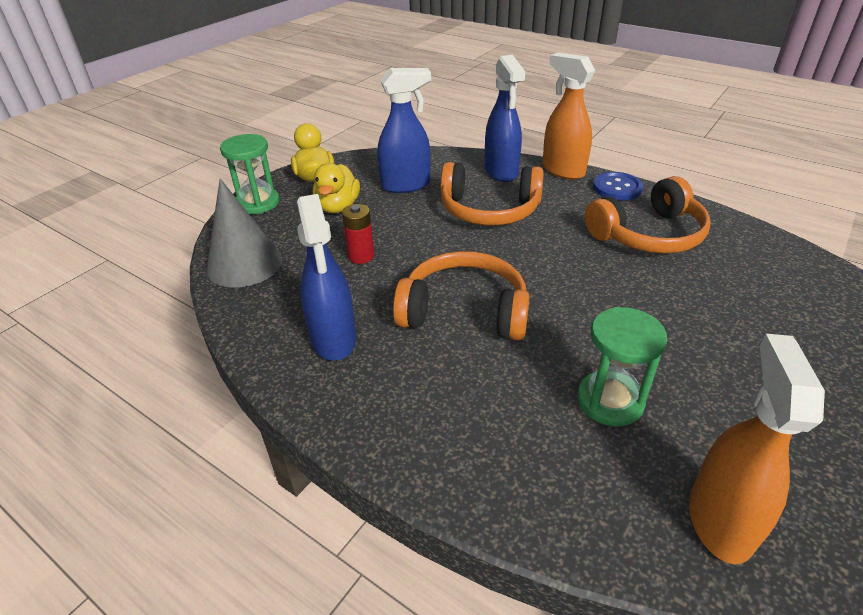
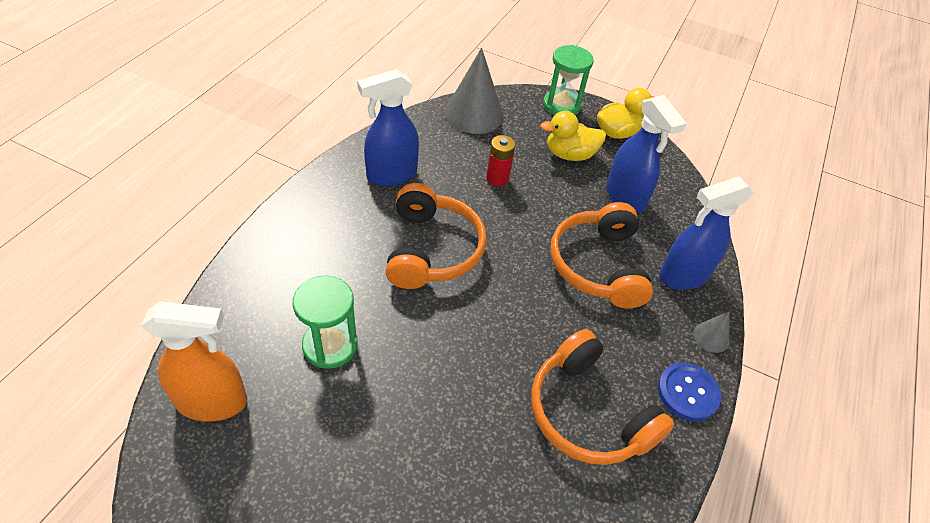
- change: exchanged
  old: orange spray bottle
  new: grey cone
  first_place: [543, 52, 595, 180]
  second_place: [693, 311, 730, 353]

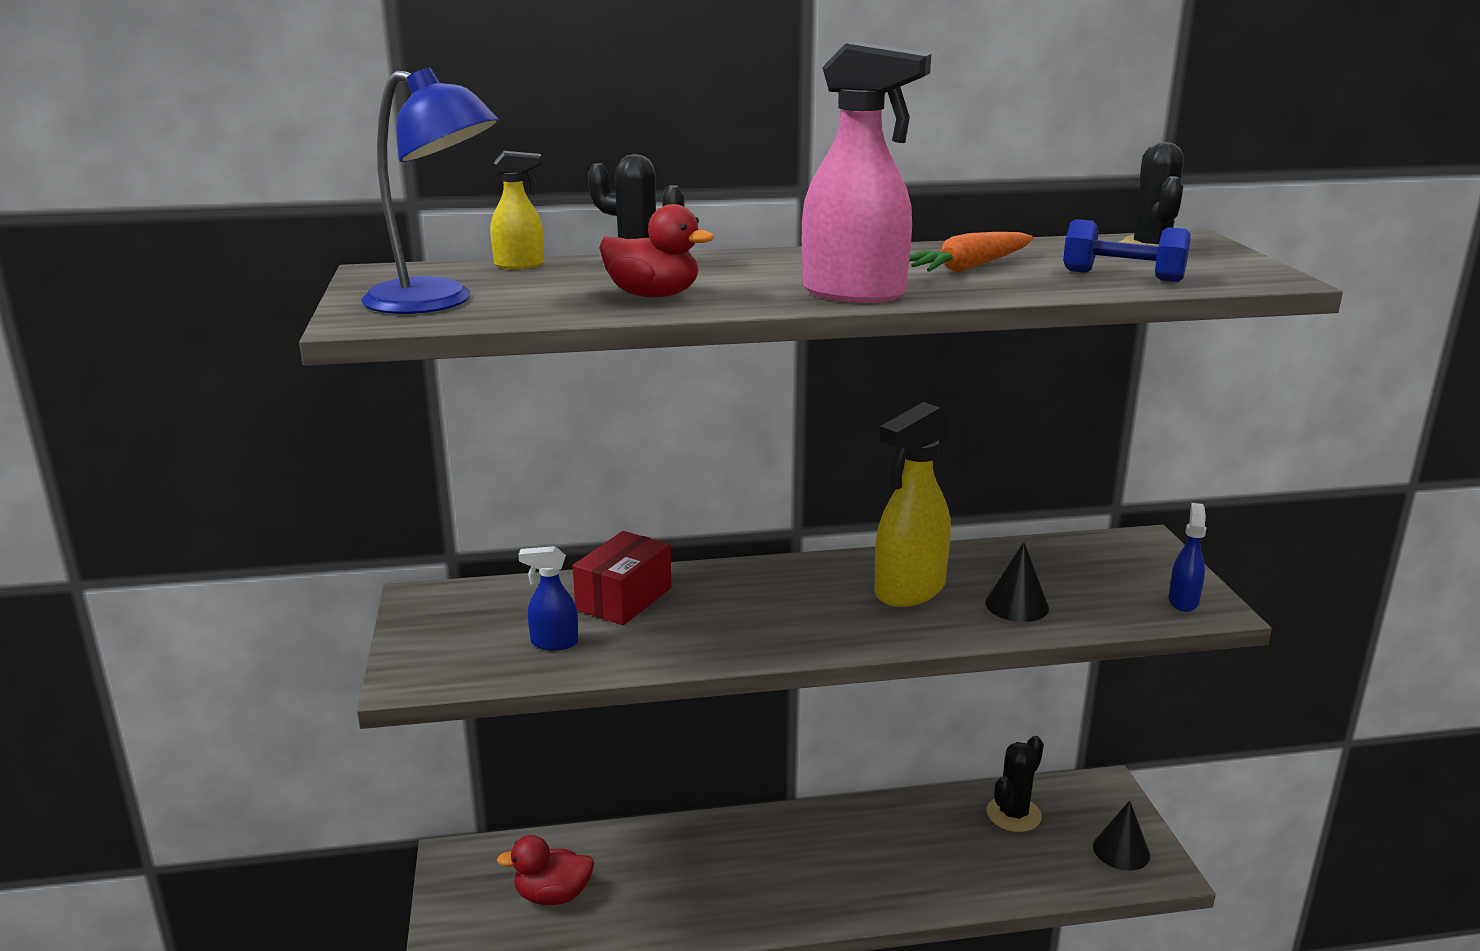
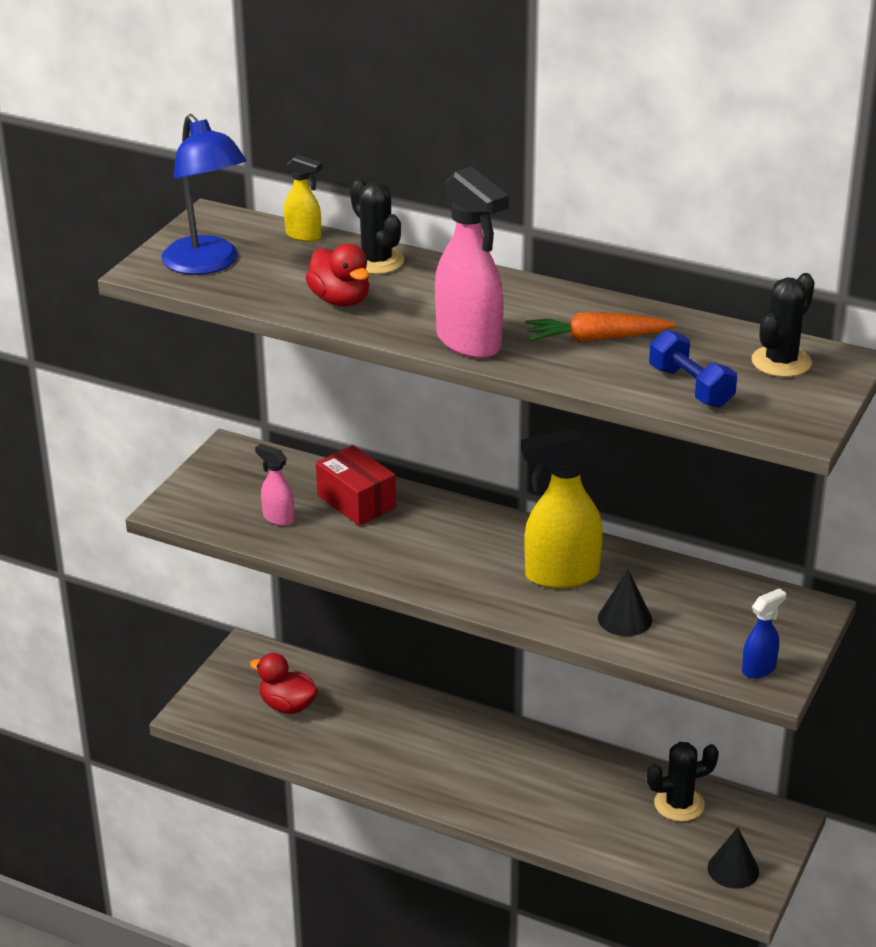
- change: colour
  old: blue spray bottle
  new: pink spray bottle
  first_place: [518, 546, 578, 650]
  second_place: [255, 444, 294, 526]
- change: spun
  old: red box
  first_place: [573, 531, 672, 625]
  second_place: [316, 445, 396, 526]
  degrees: 75

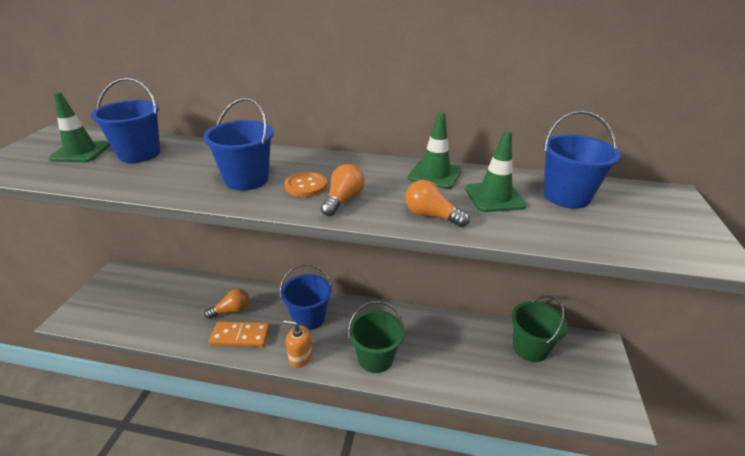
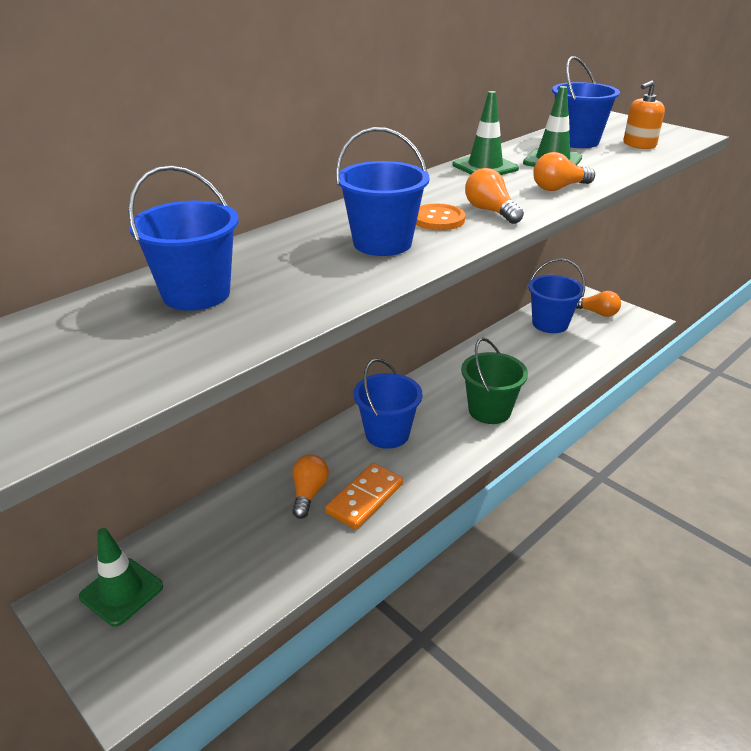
- change: relocated
  old: green traffic cone
  first_place: [49, 92, 110, 162]
  second_place: [79, 528, 163, 627]
- change: relocated
  old: orange soap dispenser
  first_place: [283, 320, 312, 367]
  second_place: [623, 80, 665, 149]
- change: colour
  old: green bucket
  new: blue bucket
  first_place: [511, 295, 568, 362]
  second_place: [528, 258, 585, 333]
- change: appeared
  new: orange light bulb
  second_place: [576, 291, 621, 317]

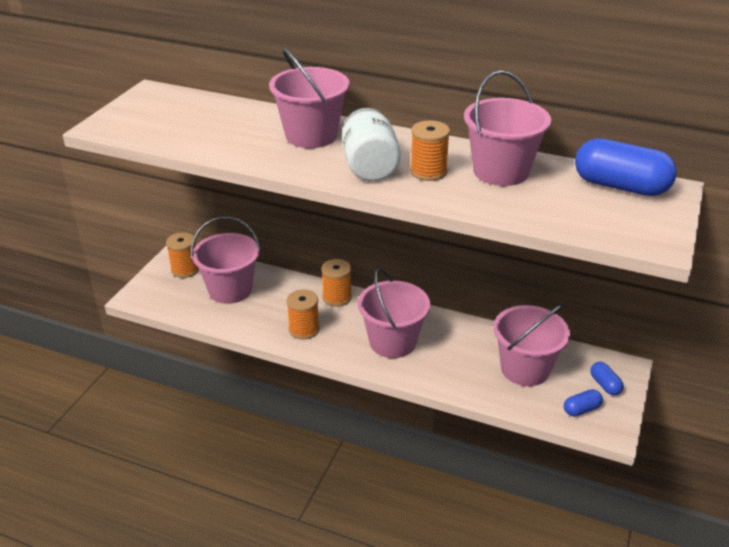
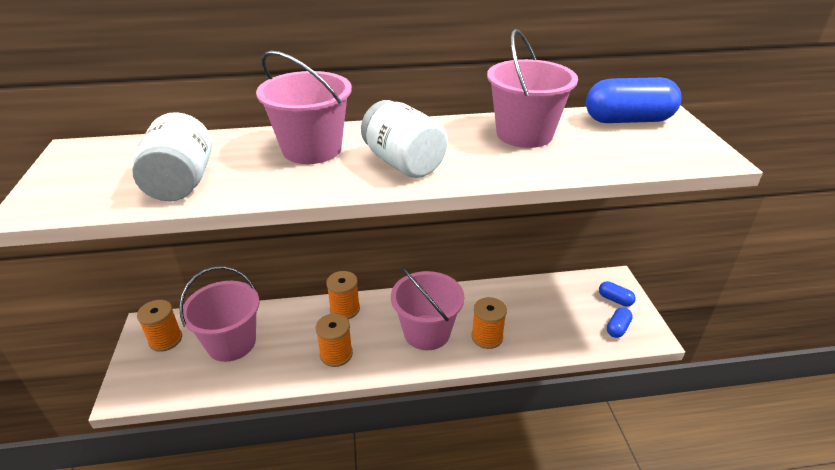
- change: relocated
  old: orange spool
  first_place: [410, 120, 450, 181]
  second_place: [471, 297, 507, 349]
- change: missing
  old: pink bucket
  first_place: [494, 304, 570, 386]
- change: appeared
  new: white jar
  second_place: [132, 112, 212, 201]

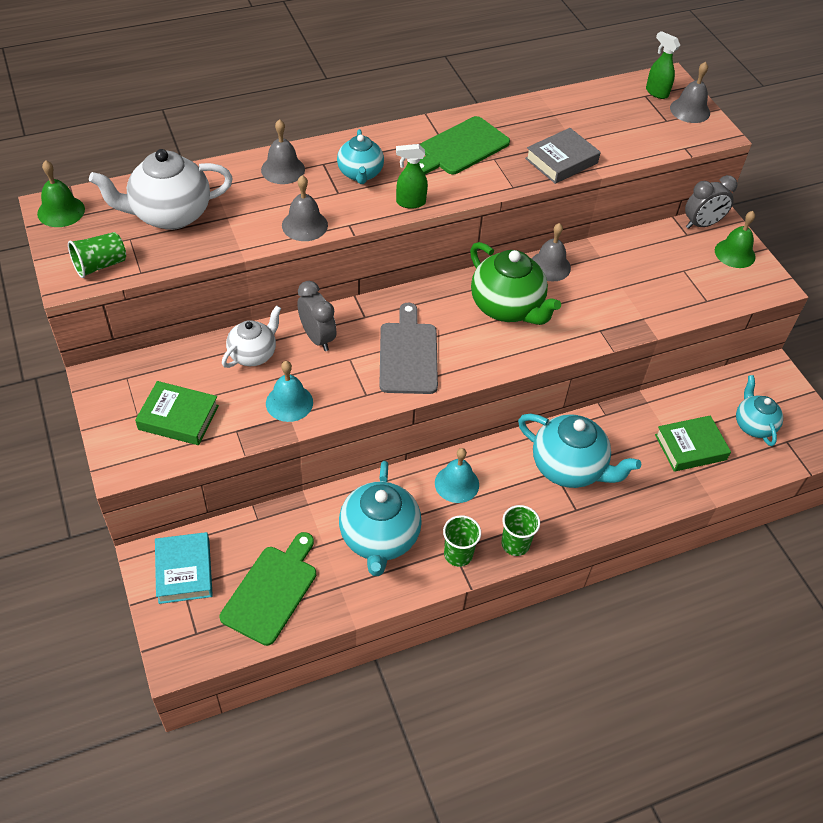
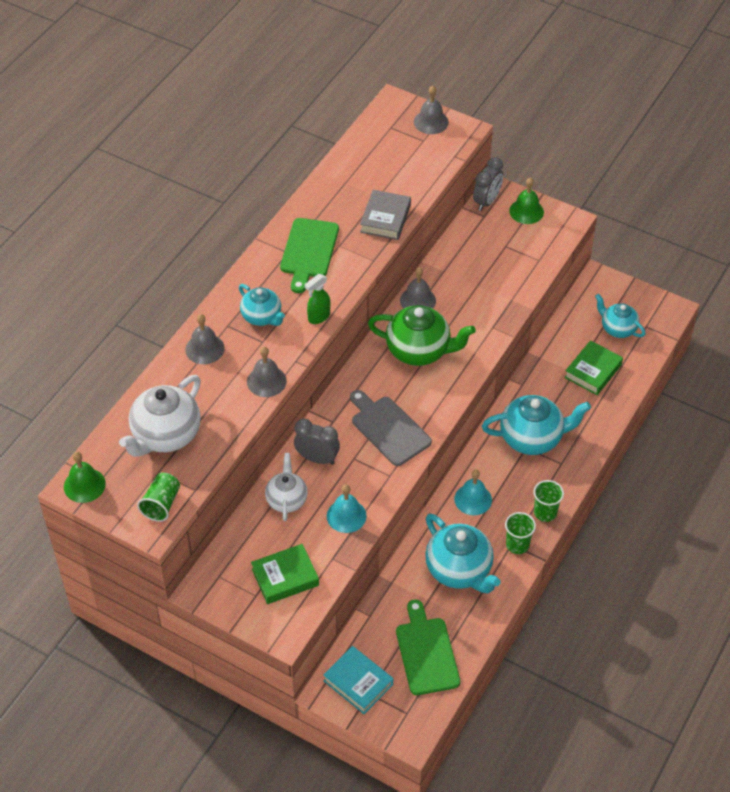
- change: missing
  old: green spray bottle
  first_place: [646, 31, 680, 99]

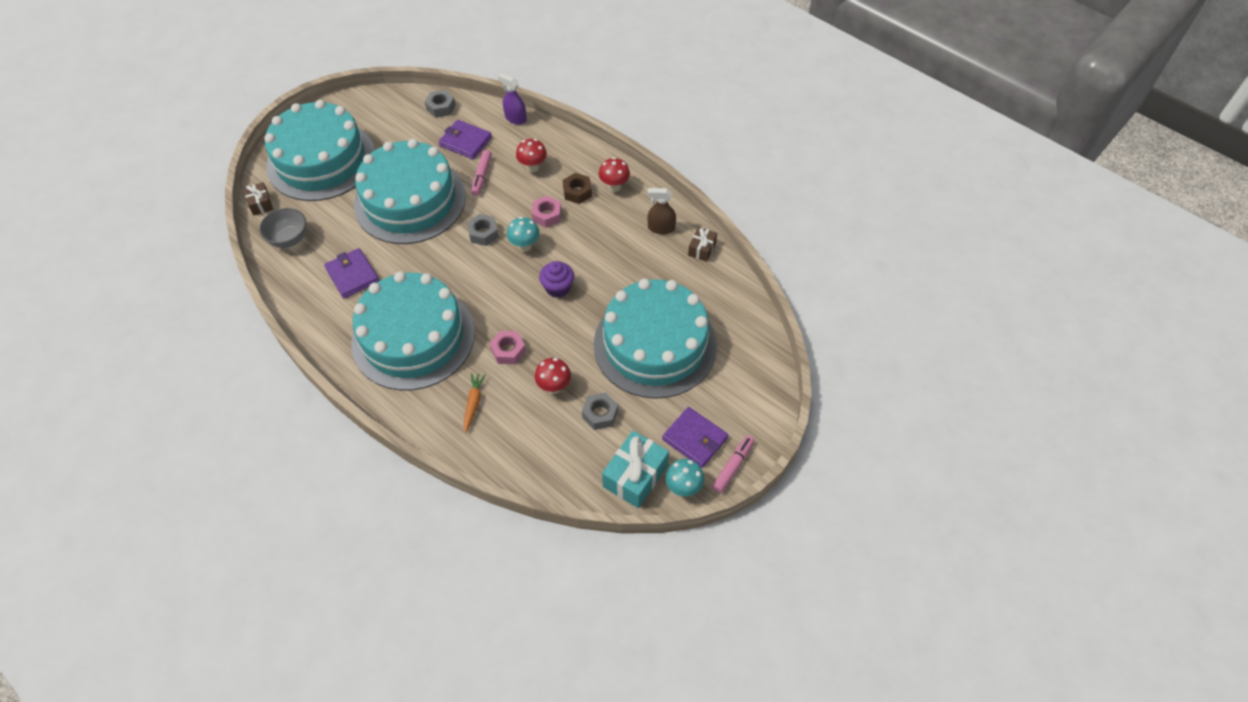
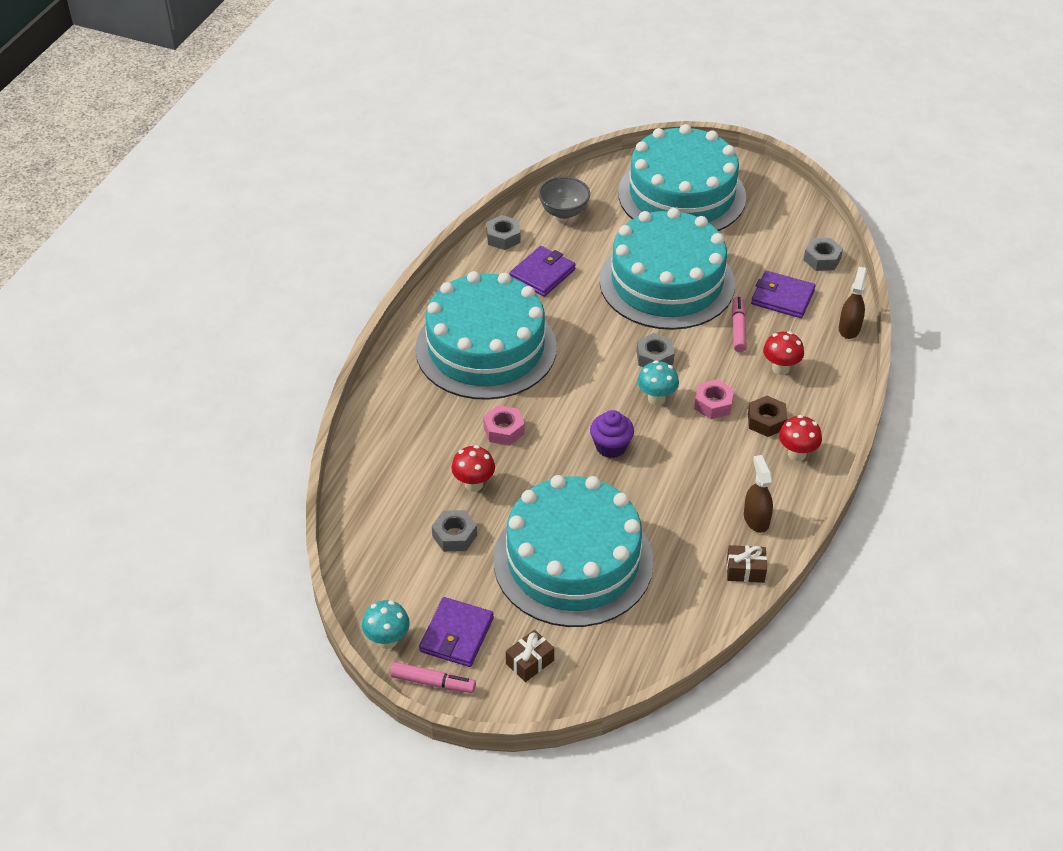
- change: relocated
  old: brown gift
  first_place: [244, 182, 273, 216]
  second_place: [506, 630, 554, 682]
- change: spun
  old: purple wallet
  first_place: [438, 120, 492, 159]
  second_place: [751, 271, 816, 318]
  degrees: -75
- change: missing
  old: orange carrot
  first_place: [464, 373, 486, 433]
- change: spun
  old: pink marker
  first_place: [471, 150, 492, 196]
  second_place: [732, 296, 747, 352]
  degrees: 105
- change: colour
  old: purple spray bottle
  new: brown spray bottle
  first_place: [498, 73, 527, 125]
  second_place: [839, 267, 867, 339]
- change: missing
  old: turquoise gift
  first_place: [602, 431, 669, 508]
- change: appeared
  new: grey nut
  second_place: [486, 215, 520, 250]

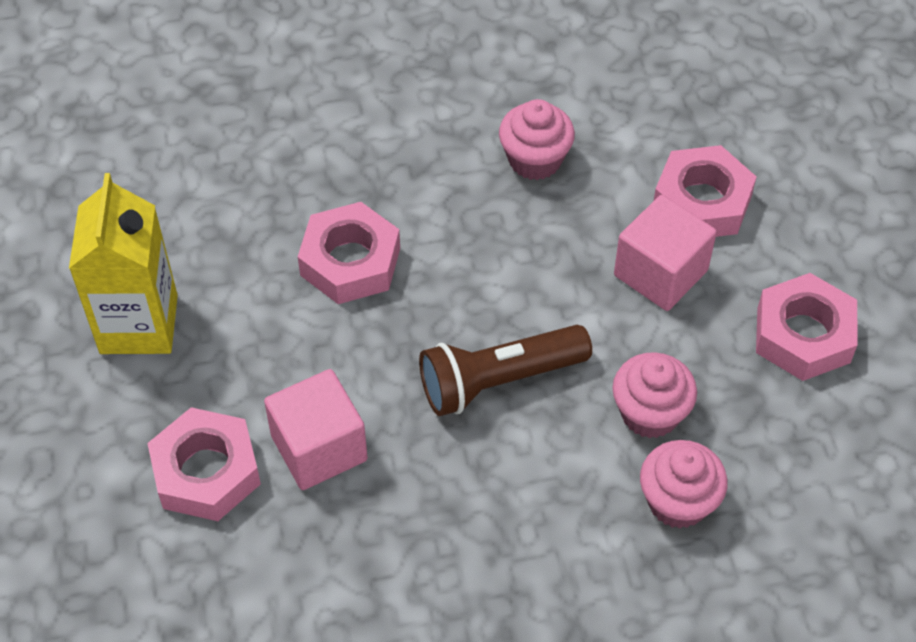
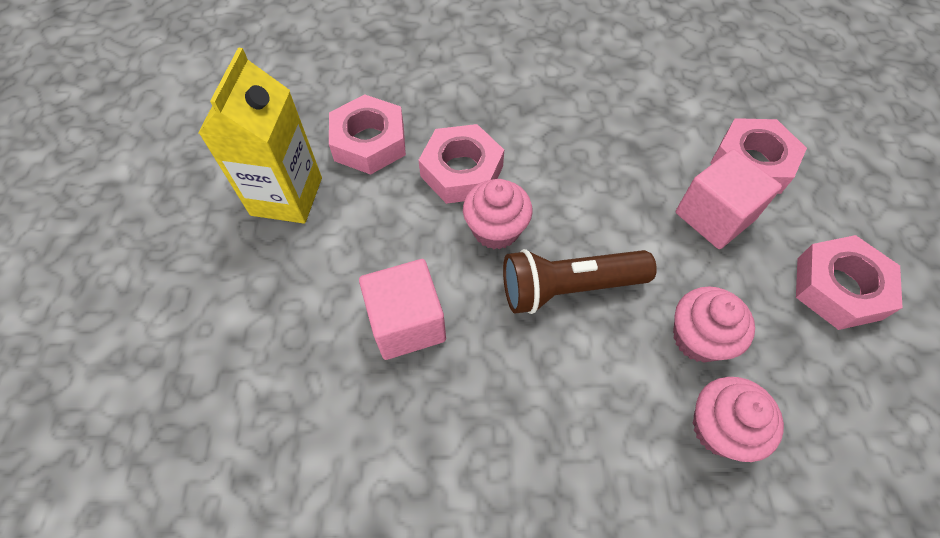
- change: relocated
  old: pink nut
  first_place: [147, 407, 261, 521]
  second_place: [329, 94, 406, 175]
- change: relocated
  old: pink cupcake
  first_place: [499, 99, 575, 180]
  second_place: [463, 179, 533, 250]

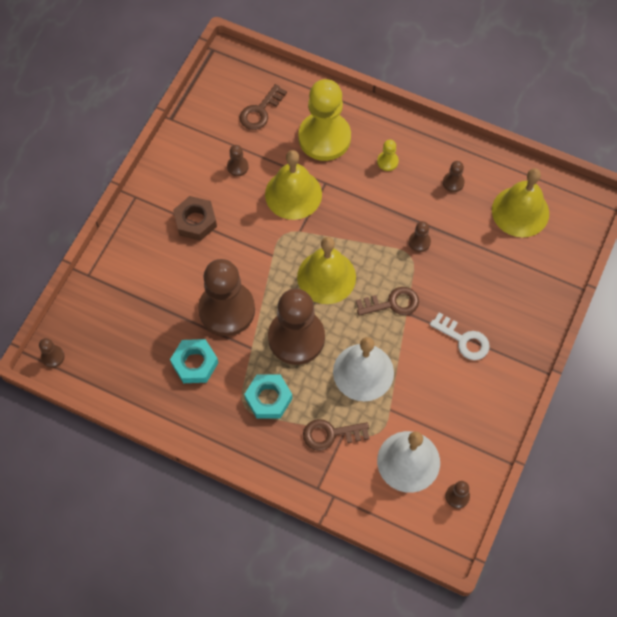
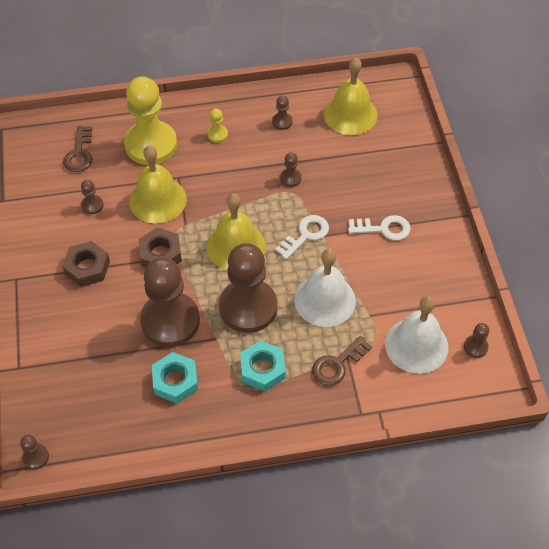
- change: colour
  old: brown key
  new: white key
  first_place: [356, 287, 419, 316]
  second_place: [275, 215, 329, 260]
- change: appeared
  new: brown nut
  second_place: [138, 227, 182, 268]

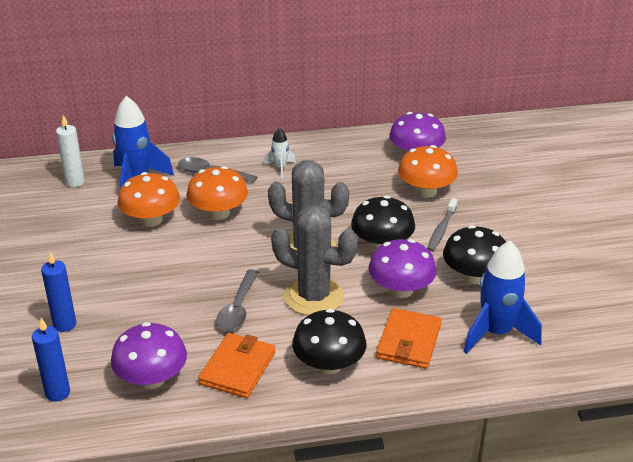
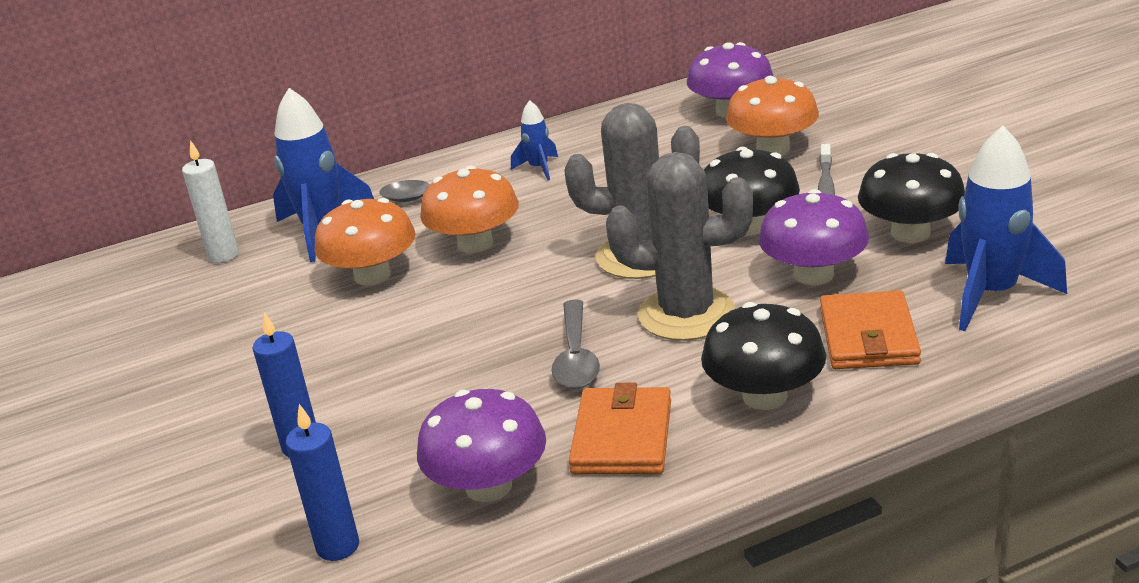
- change: colour
  old: white rocket
  new: blue rocket
  first_place: [264, 127, 296, 178]
  second_place: [511, 100, 558, 180]

